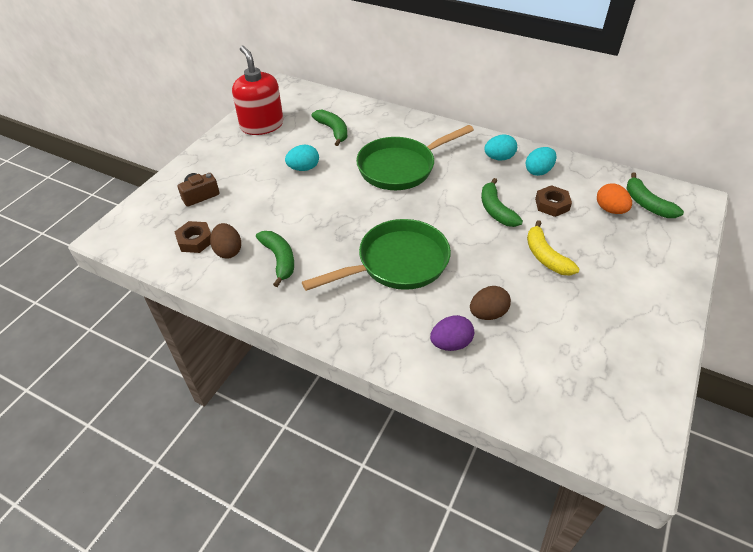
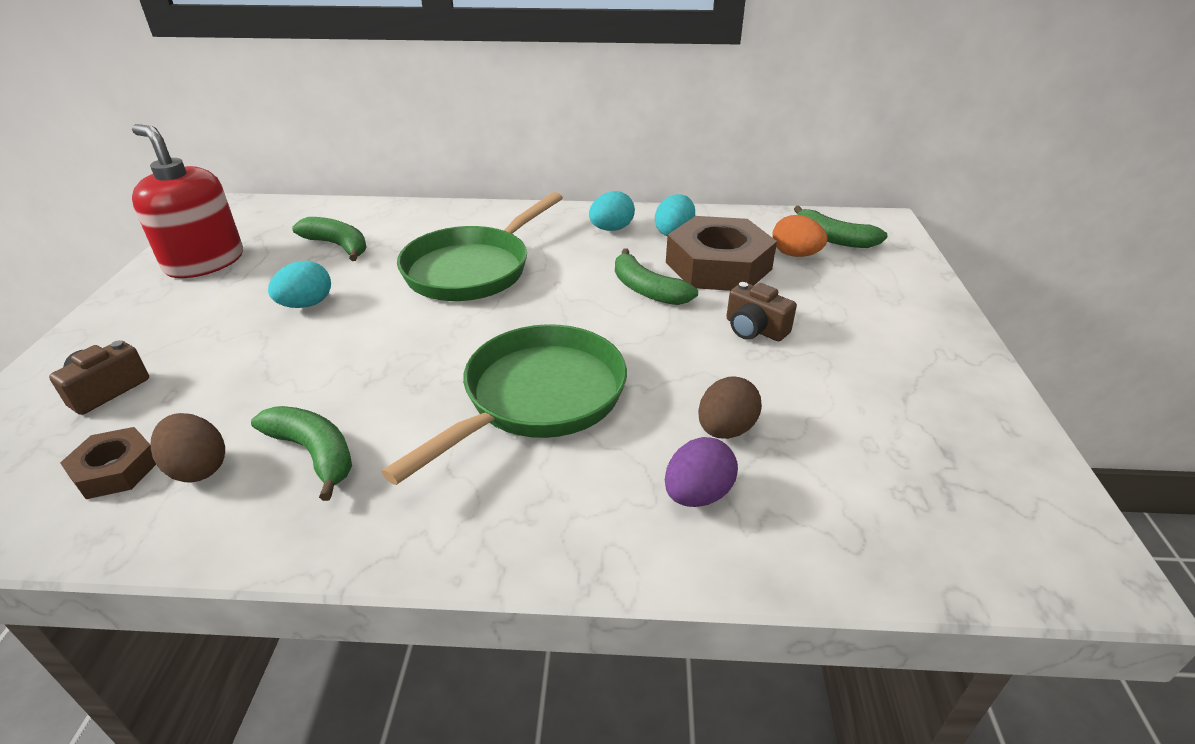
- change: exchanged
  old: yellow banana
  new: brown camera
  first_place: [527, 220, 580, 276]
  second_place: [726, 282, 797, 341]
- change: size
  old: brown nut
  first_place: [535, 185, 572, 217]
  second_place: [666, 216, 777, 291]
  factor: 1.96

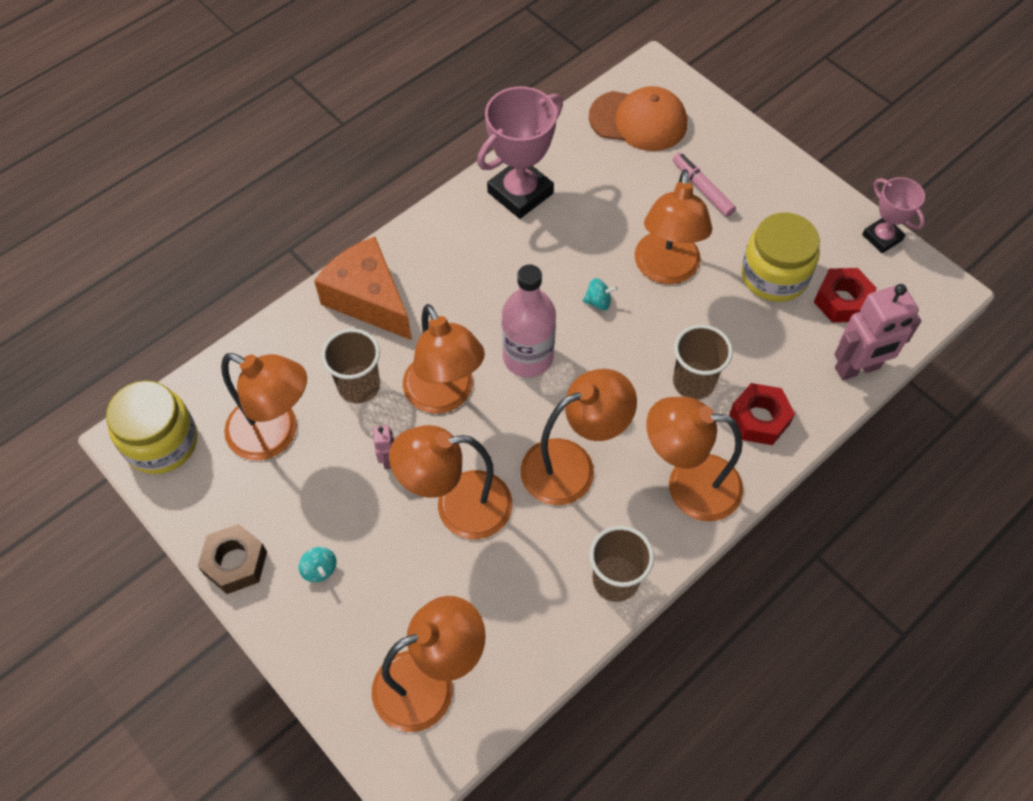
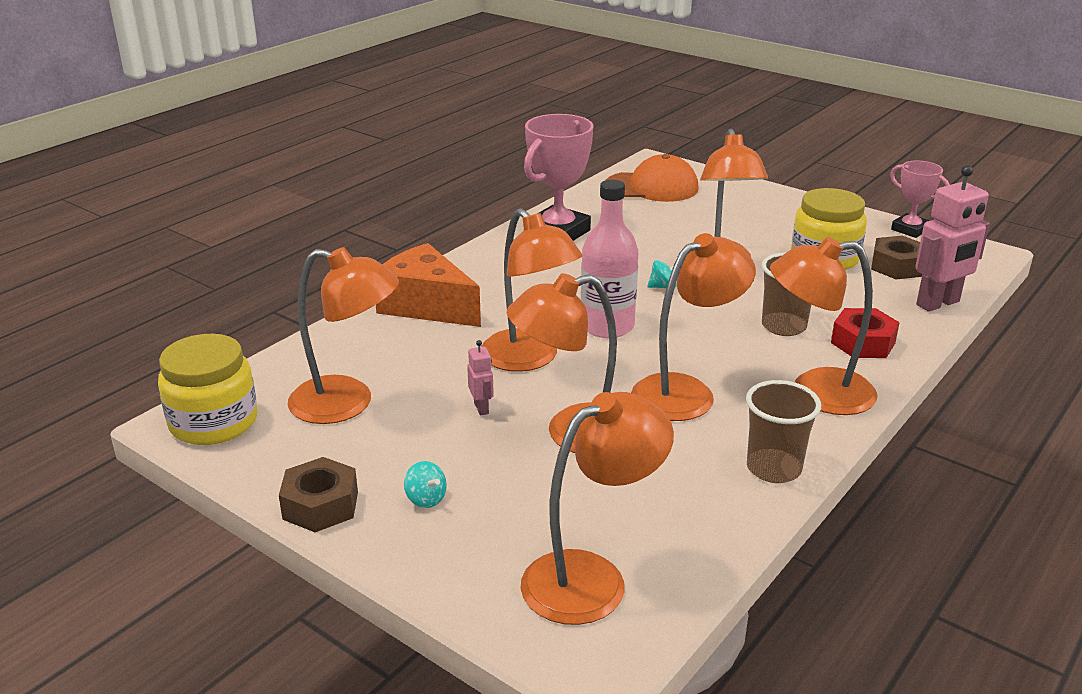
- change: missing
  old: brown cup
  first_place: [321, 329, 380, 403]
- change: missing
  old: pink marker
  first_place: [673, 153, 736, 217]
- change: colour
  old: red nut
  new: brown nut
  first_place: [814, 268, 877, 323]
  second_place: [871, 236, 922, 280]

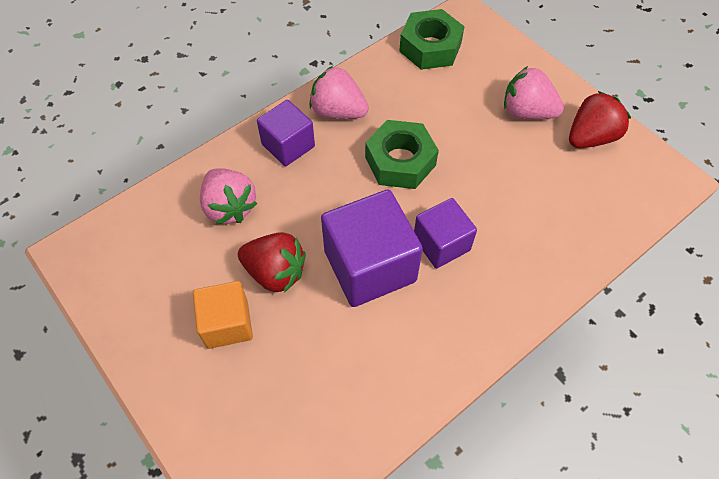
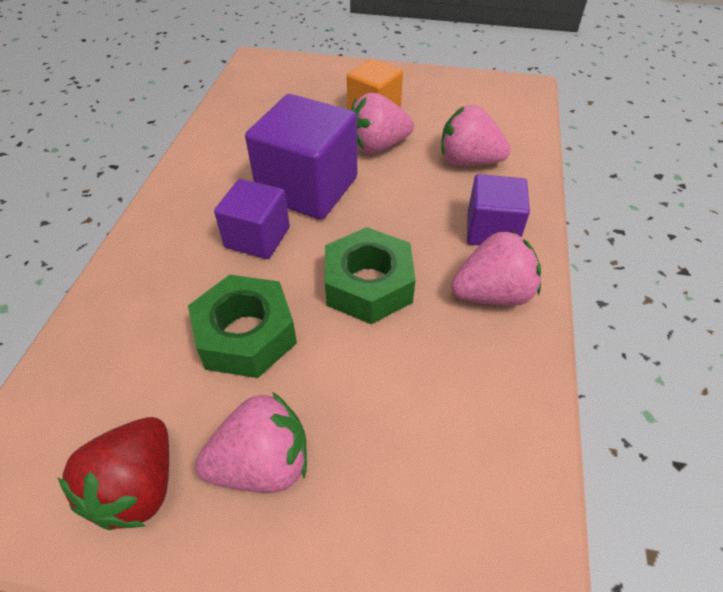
- change: colour
  old: red strawberry
  new: pink strawberry
  first_place: [238, 232, 306, 293]
  second_place: [351, 93, 414, 154]
- change: relocated
  old: green nut
  first_place: [399, 9, 465, 70]
  second_place: [188, 274, 297, 378]

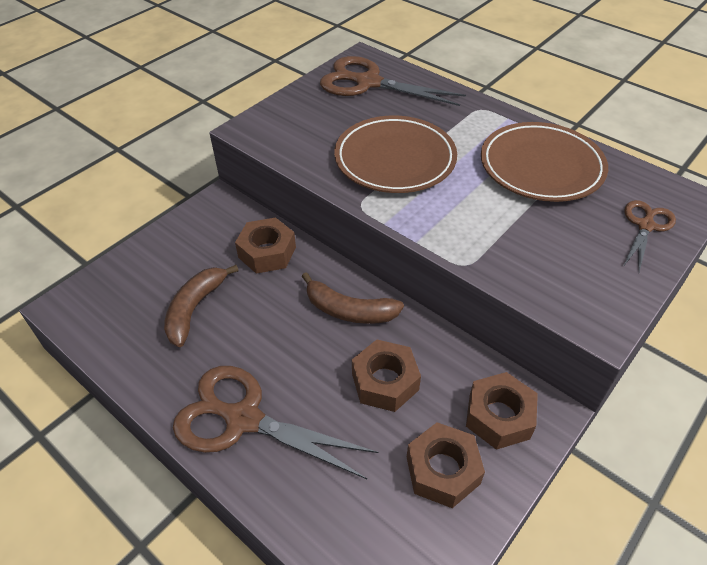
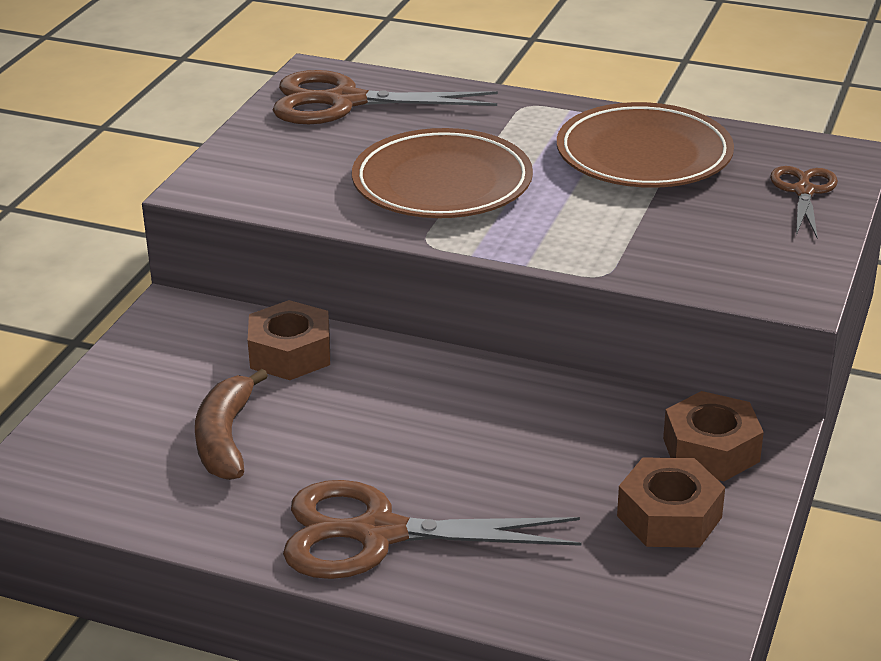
- change: missing
  old: brown banana
  first_place: [302, 272, 404, 324]
- change: missing
  old: brown nut
  first_place: [352, 340, 421, 412]

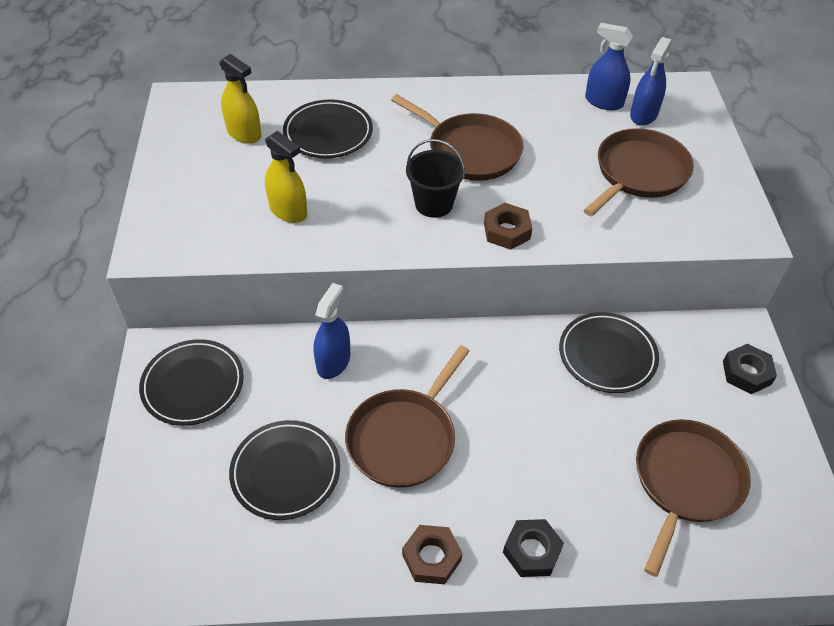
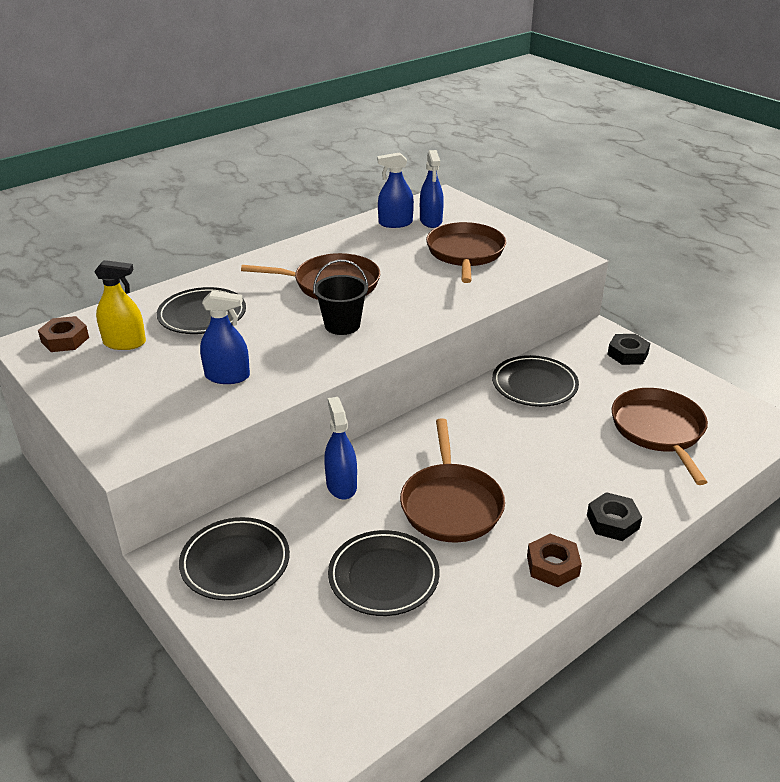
- change: colour
  old: yellow spray bottle
  new: blue spray bottle
  first_place: [265, 131, 307, 223]
  second_place: [200, 291, 250, 384]
- change: relocated
  old: brown nut
  first_place: [484, 203, 532, 250]
  second_place: [38, 316, 89, 352]

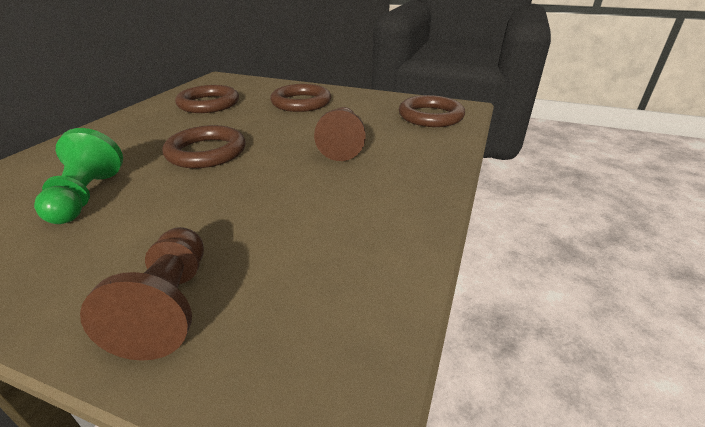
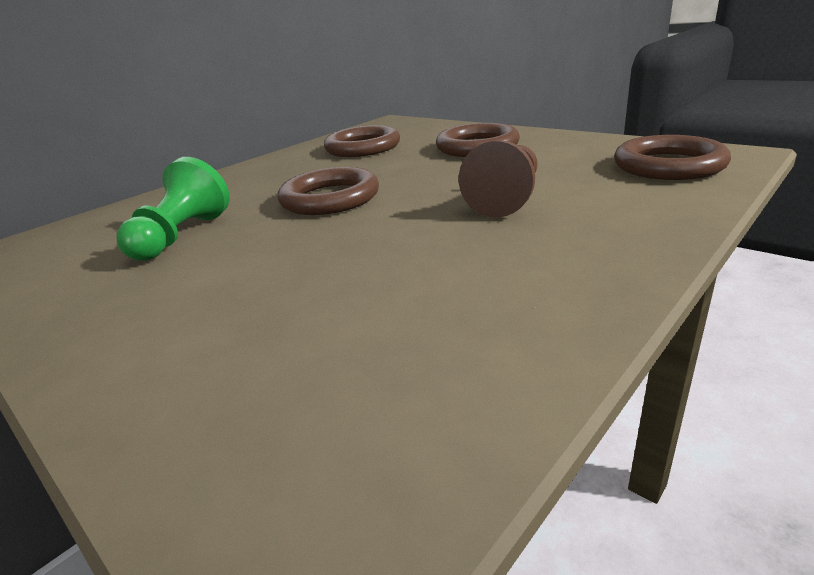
- change: missing
  old: brown pawn
  first_place: [80, 227, 204, 361]

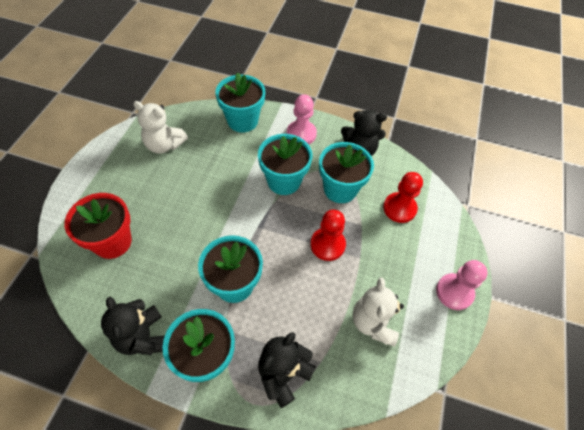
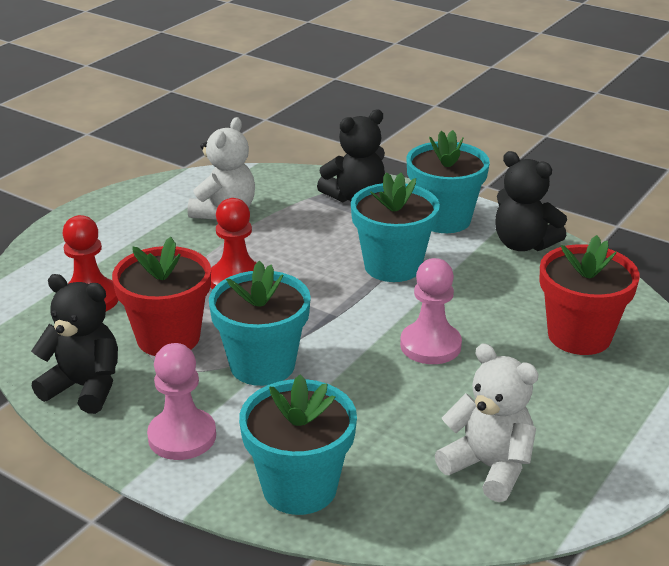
- change: spun
  old: black teddy bear
  first_place: [101, 297, 165, 355]
  second_place: [495, 151, 567, 251]
  degrees: 135
- change: colour
  old: turquoise flower pot
  new: red flower pot
  first_place: [319, 142, 374, 203]
  second_place: [112, 237, 211, 356]
- change: relocated
  old: pink pawn
  first_place: [436, 260, 488, 310]
  second_place: [400, 258, 462, 364]

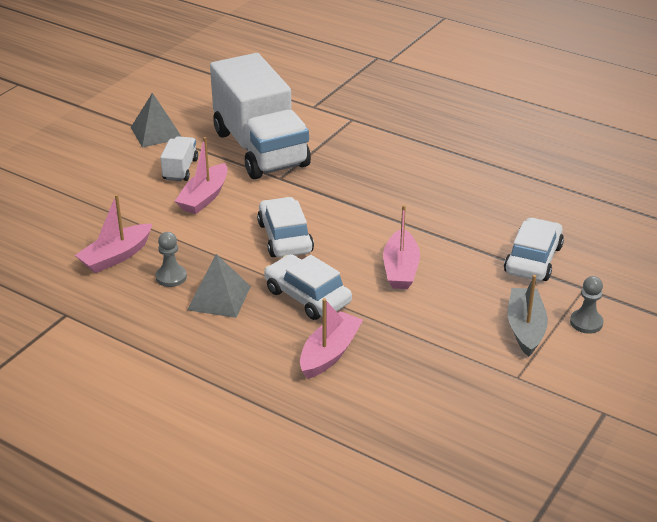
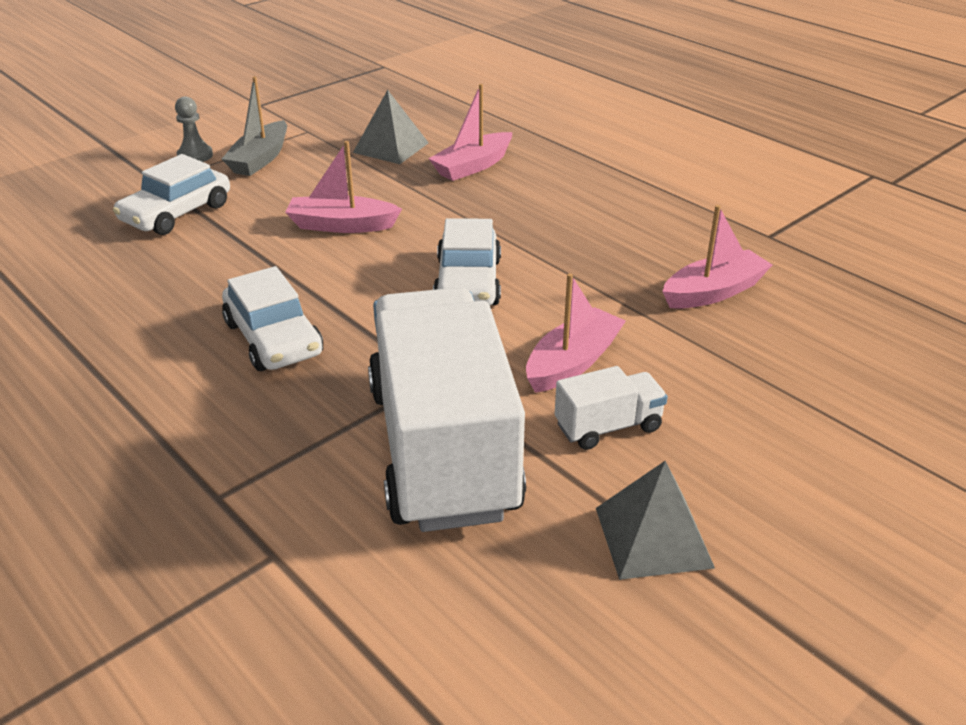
- change: missing
  old: grey pawn
  first_place: [156, 232, 187, 287]
- change: spun
  old: white truck
  first_place: [160, 136, 198, 181]
  second_place: [555, 366, 668, 450]
  degrees: -135
- change: relocated
  old: grey pyramid
  first_place: [187, 254, 251, 318]
  second_place: [353, 90, 429, 164]
- change: relocated
  old: white car
  first_place: [264, 254, 352, 320]
  second_place: [222, 266, 323, 371]
- change: spun
  old: pink boat
  first_place: [383, 205, 420, 289]
  second_place: [285, 141, 402, 233]
  degrees: -105

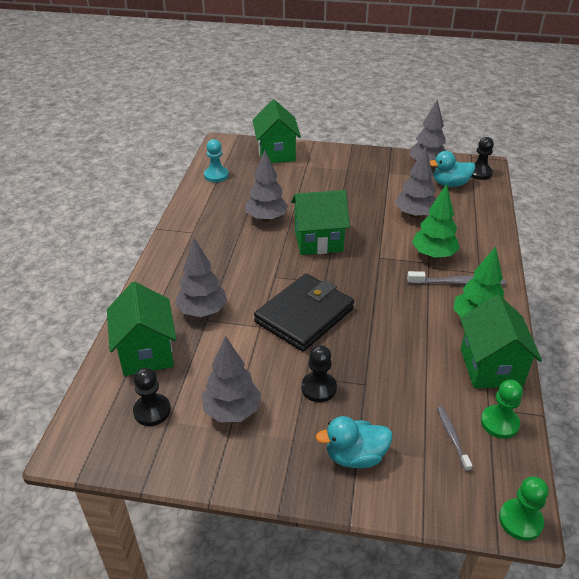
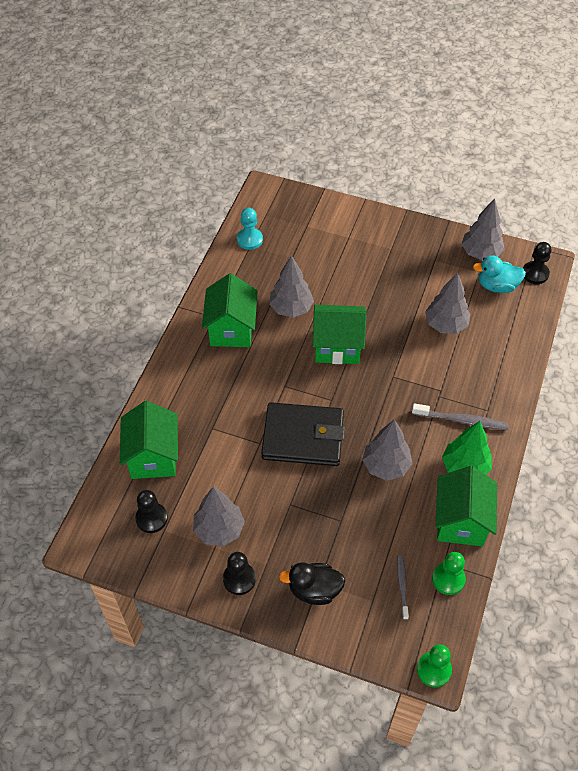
- change: relocated
  old: grey tree
  first_place: [175, 238, 227, 317]
  second_place: [362, 419, 412, 481]
- change: relocated
  old: green house
  first_place: [253, 99, 301, 163]
  second_place: [202, 273, 258, 347]
- change: spun
  old: black wallet
  first_place: [254, 274, 354, 352]
  second_place: [261, 402, 345, 466]
  degrees: 45
- change: relocated
  old: black pawn
  first_place: [301, 345, 337, 402]
  second_place: [223, 552, 256, 595]
- change: colour
  old: turquoise duck
  new: black duck
  first_place: [316, 416, 392, 469]
  second_place: [279, 562, 345, 605]
- change: missing
  old: green tree
  first_place: [412, 184, 459, 259]

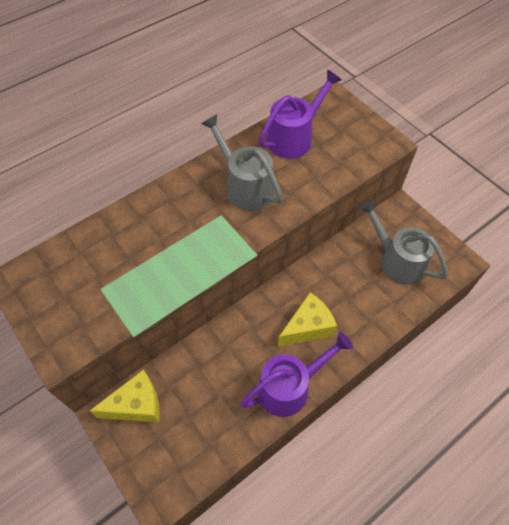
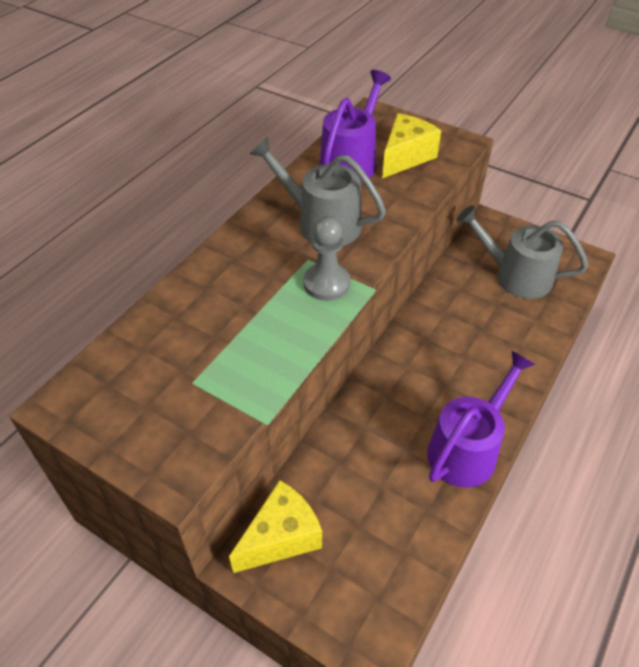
- change: relocated
  old: yellow cheese
  first_place: [278, 292, 337, 347]
  second_place: [382, 113, 441, 178]
- change: appeared
  new: grey pawn
  second_place: [303, 216, 350, 301]

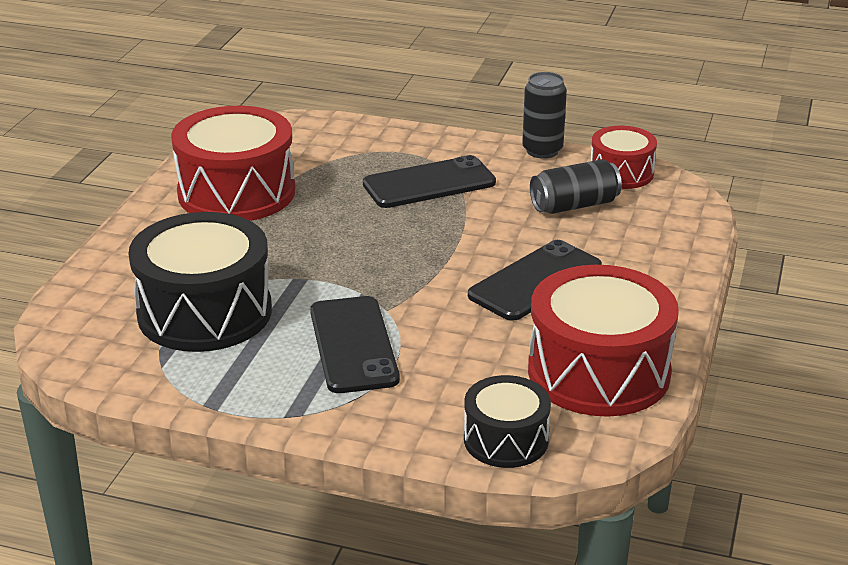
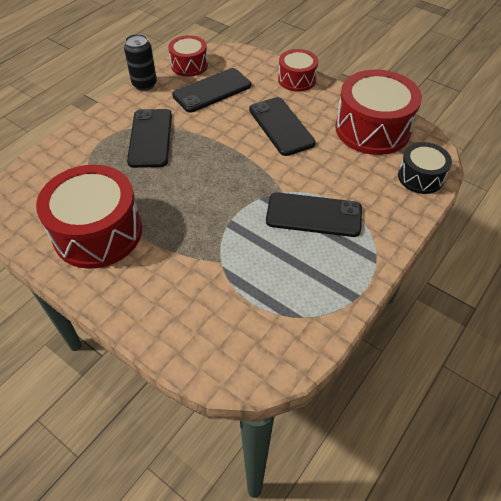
- change: missing
  old: black drum
  first_place: [128, 212, 272, 352]
- change: exchanged
  old: black can
  new: black phone
  first_place: [530, 159, 622, 214]
  second_place: [172, 68, 251, 113]
- change: appeared
  new: red drum
  second_place: [278, 49, 318, 92]

